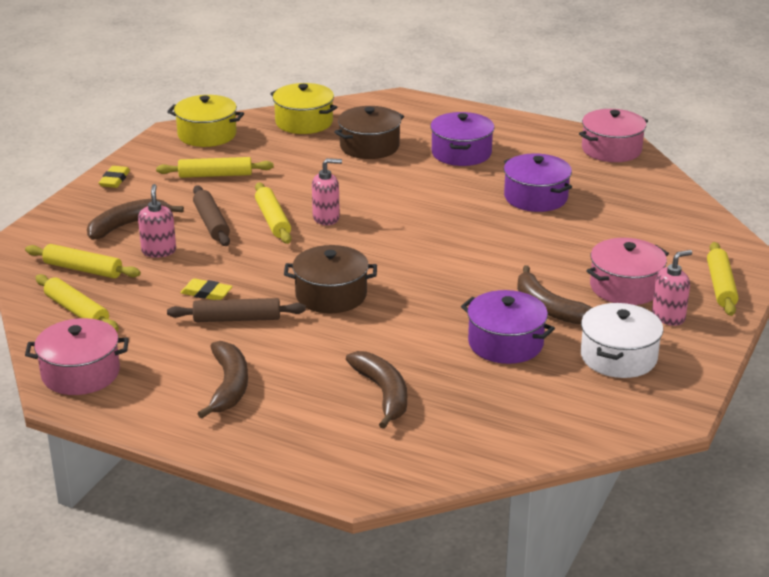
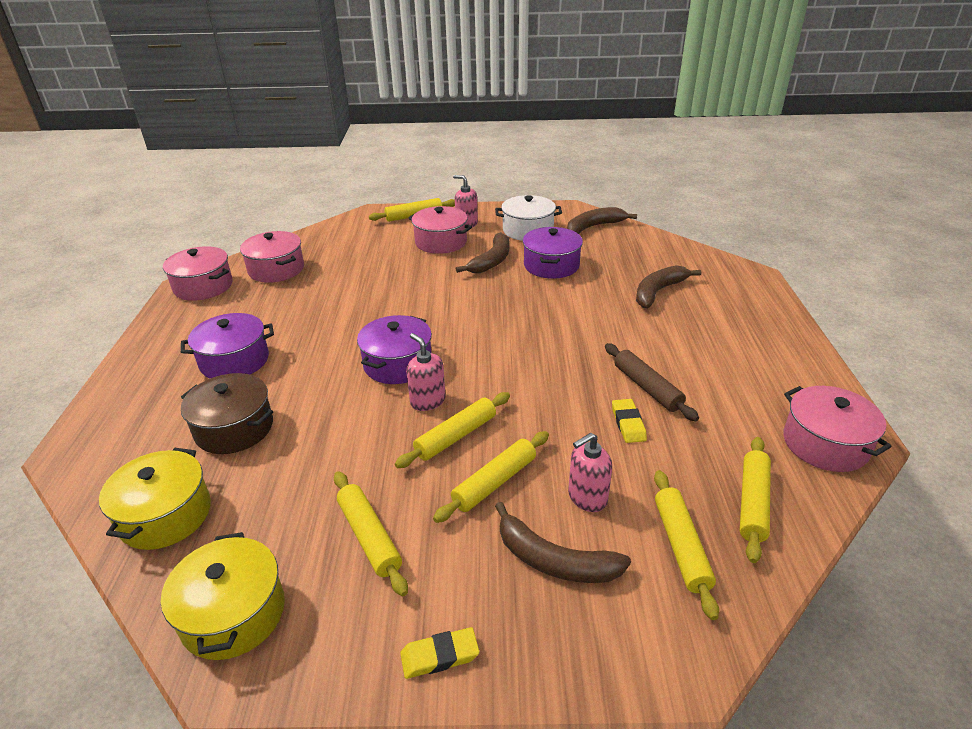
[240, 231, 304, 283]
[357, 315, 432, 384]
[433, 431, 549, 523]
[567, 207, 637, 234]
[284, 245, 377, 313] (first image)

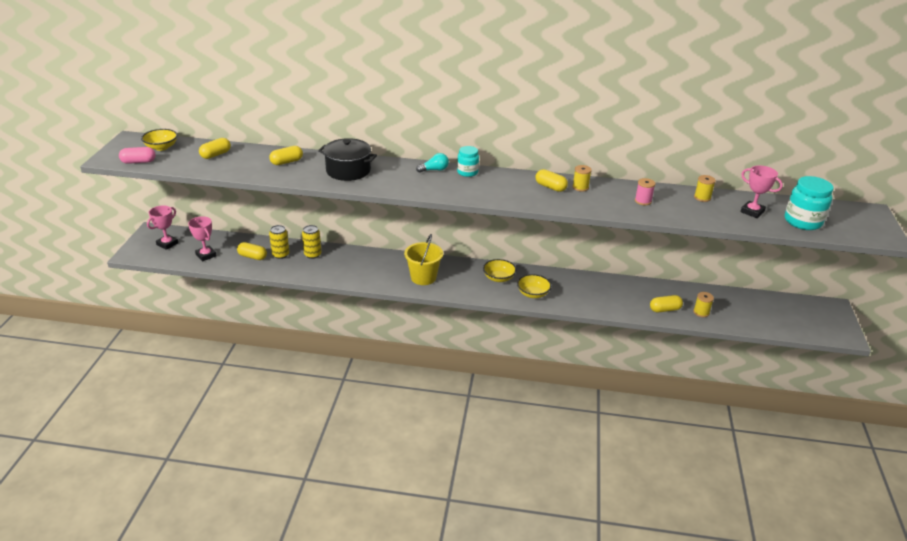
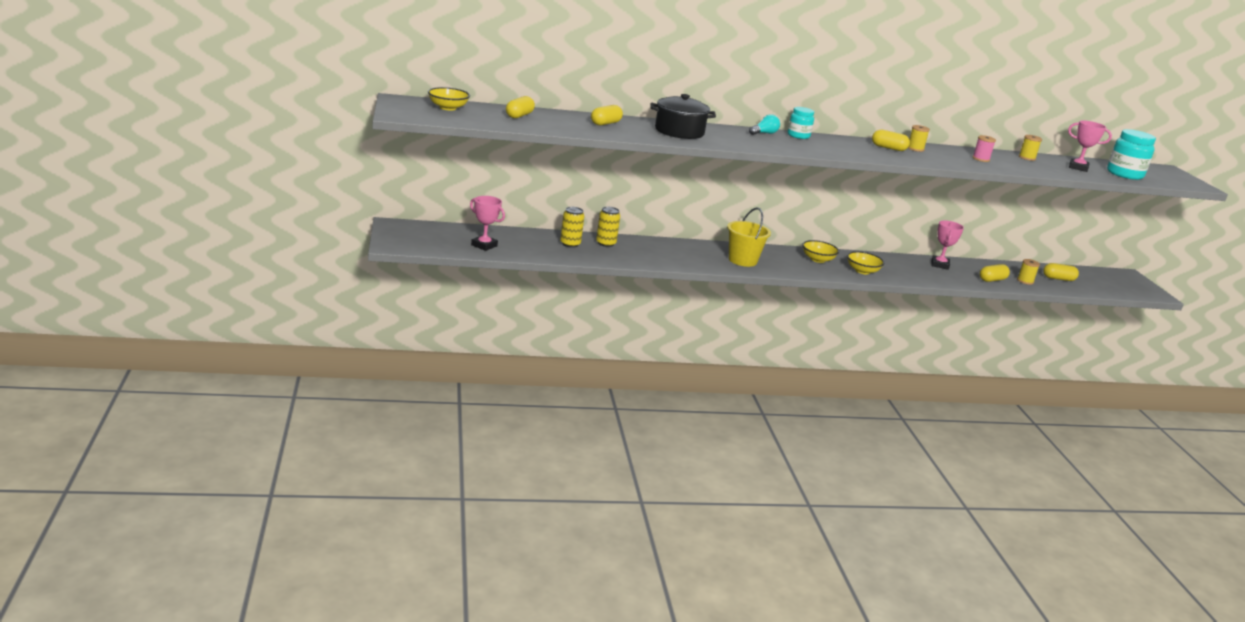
[932, 220, 964, 270]
[1043, 263, 1079, 281]
[119, 147, 156, 164] (first image)

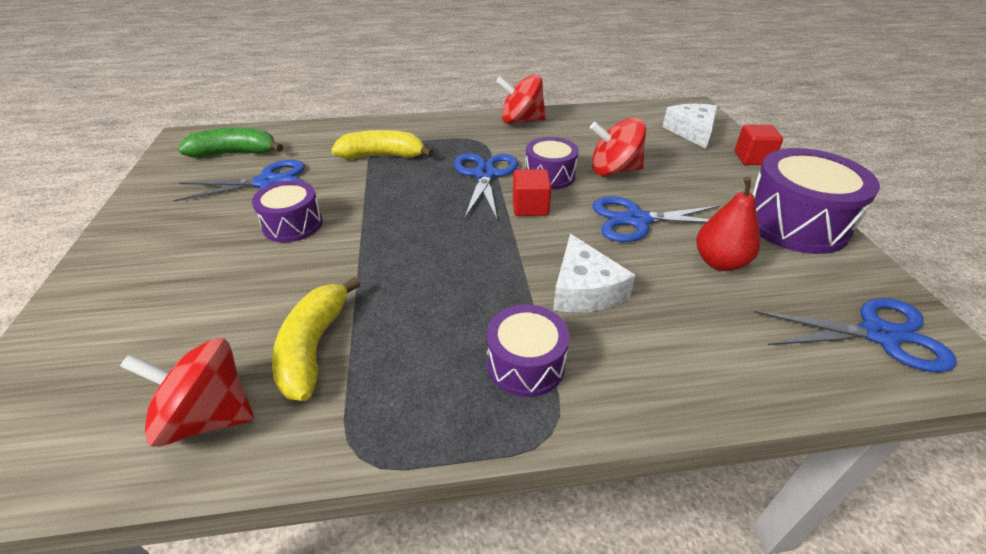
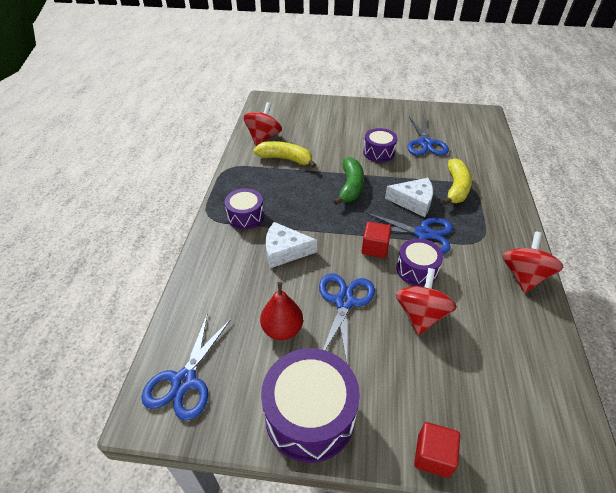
[333, 157, 364, 205]
[385, 178, 433, 217]

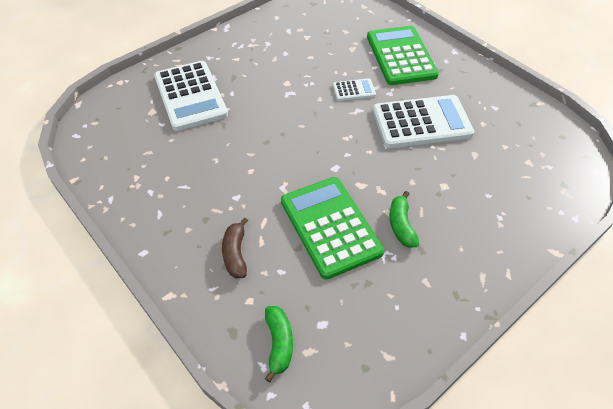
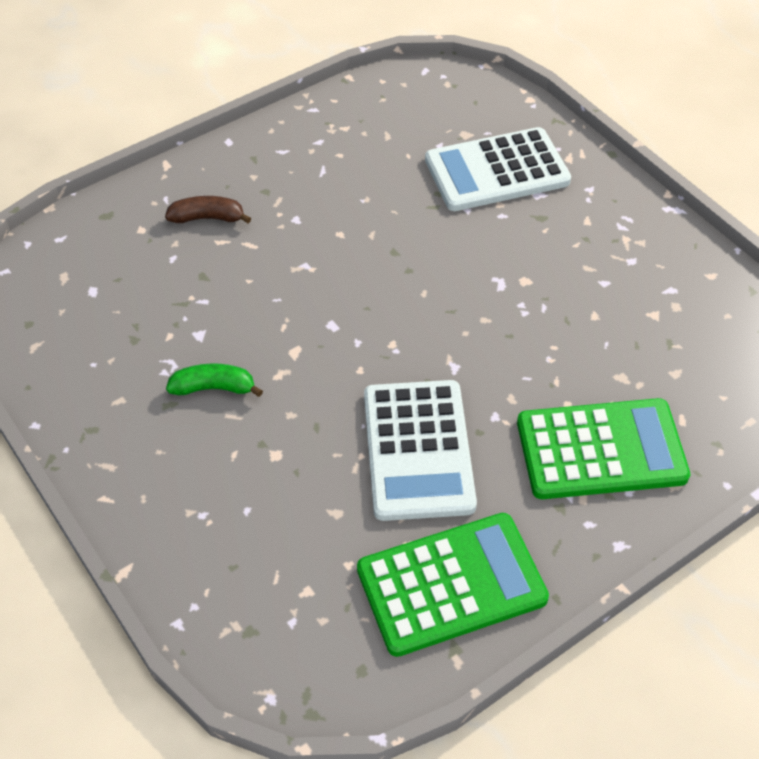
[357, 513, 549, 657]
[265, 306, 293, 382] (first image)
[333, 78, 376, 101] (first image)

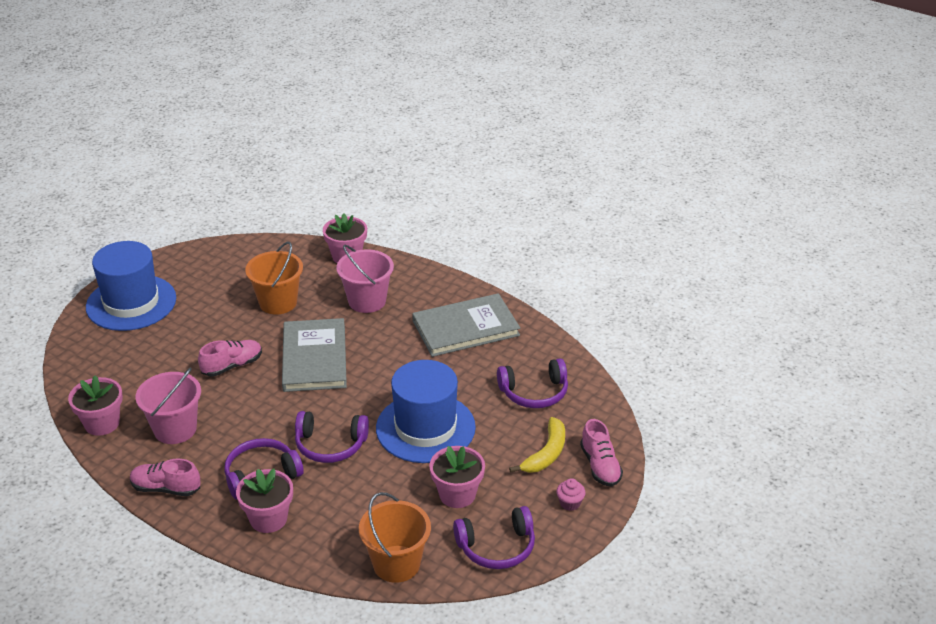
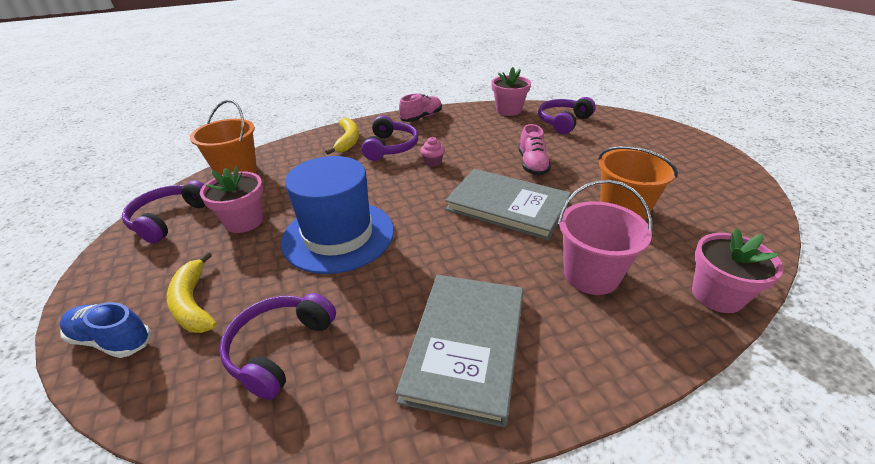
[60, 302, 151, 358]
[325, 118, 359, 155]
[420, 137, 445, 167]
[538, 97, 596, 134]
[86, 241, 176, 331] (first image)
[135, 367, 201, 444] (first image)

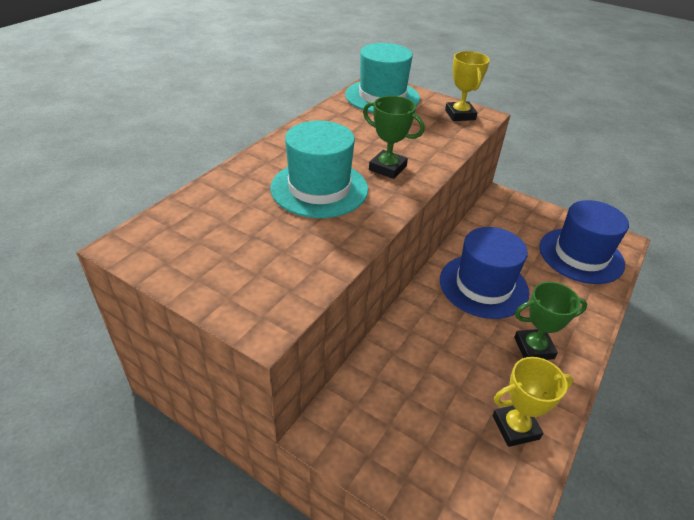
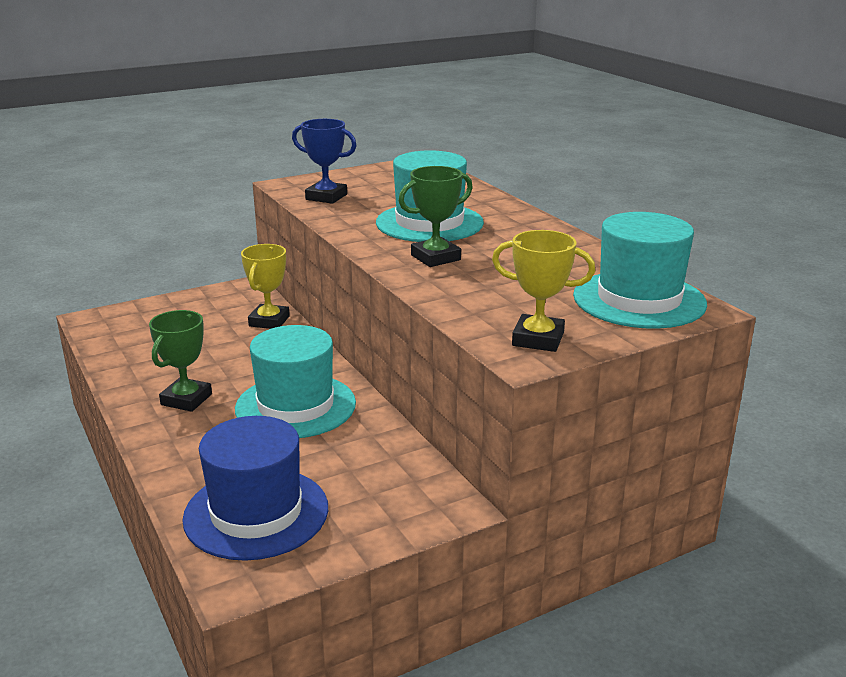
[235, 325, 356, 438]
[241, 244, 290, 329]
[292, 119, 357, 204]

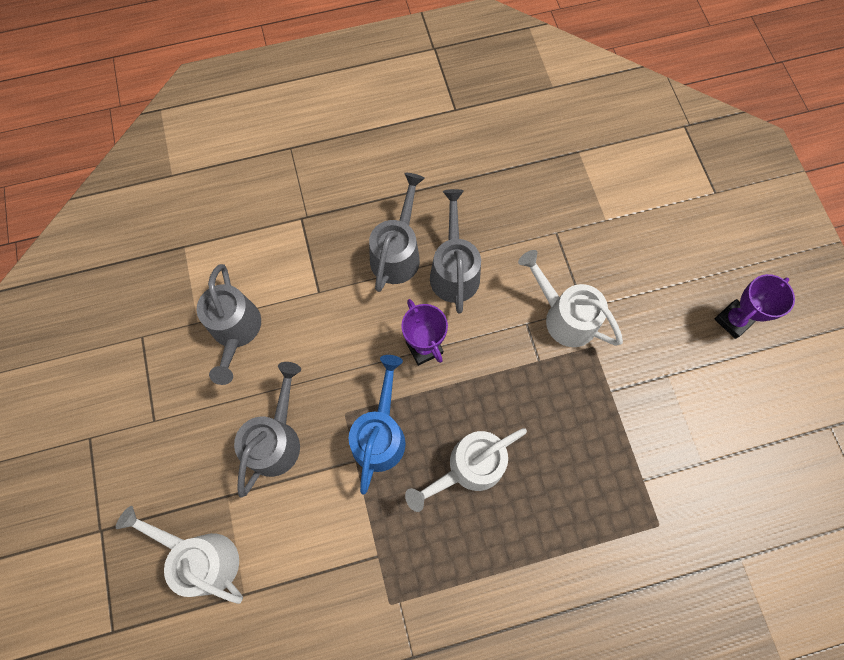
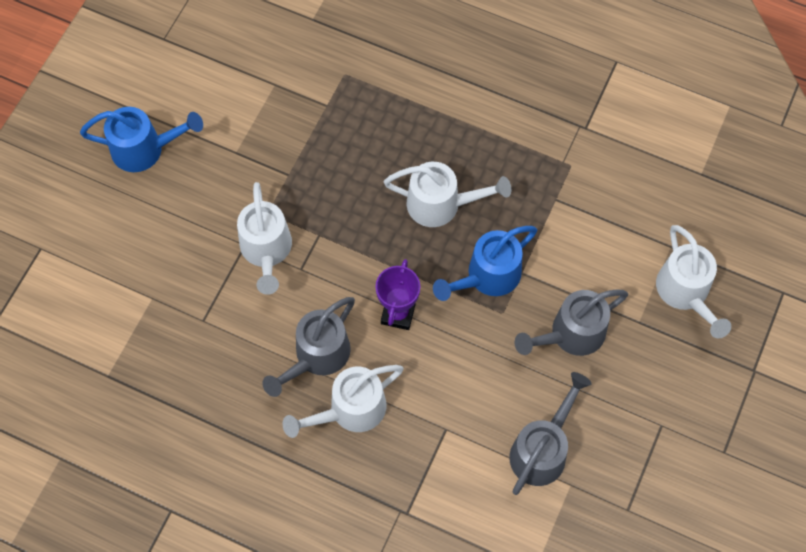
[80, 107, 203, 172]
[282, 365, 403, 438]

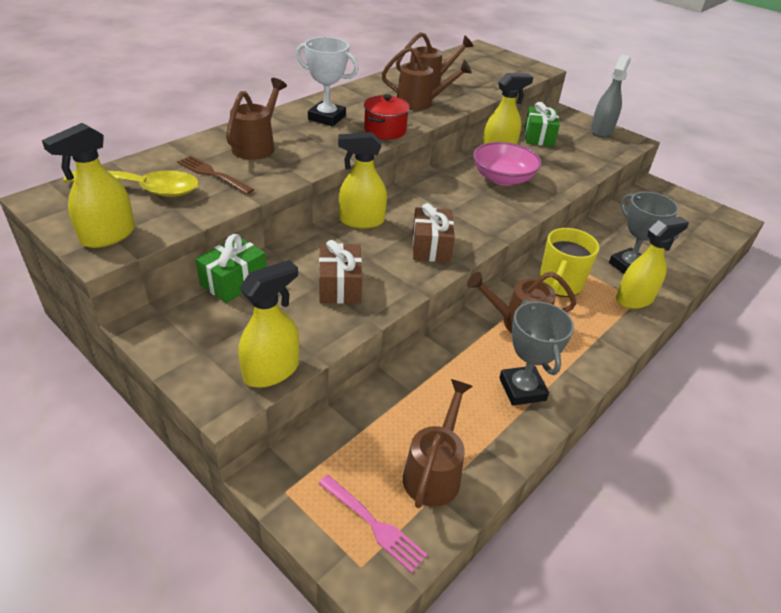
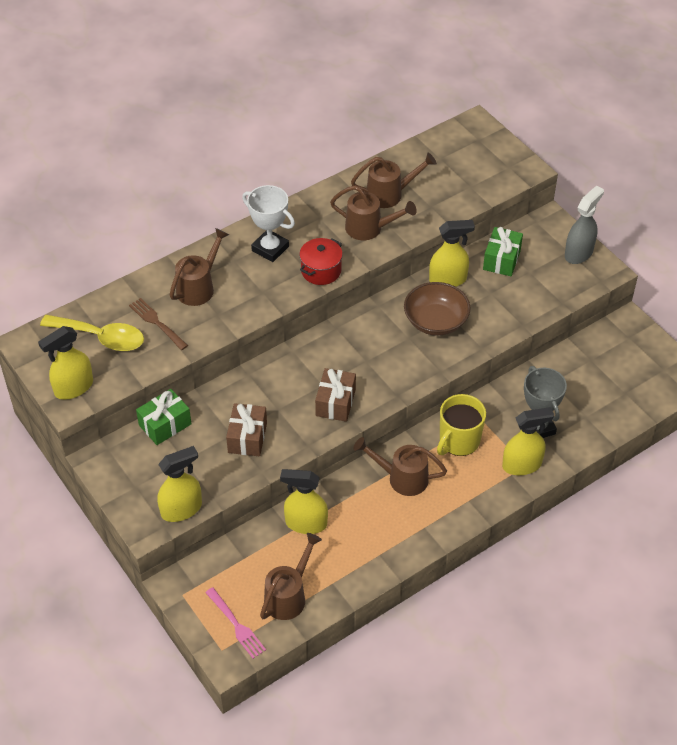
[280, 469, 328, 534]
[404, 282, 471, 336]
[499, 300, 574, 405] (first image)

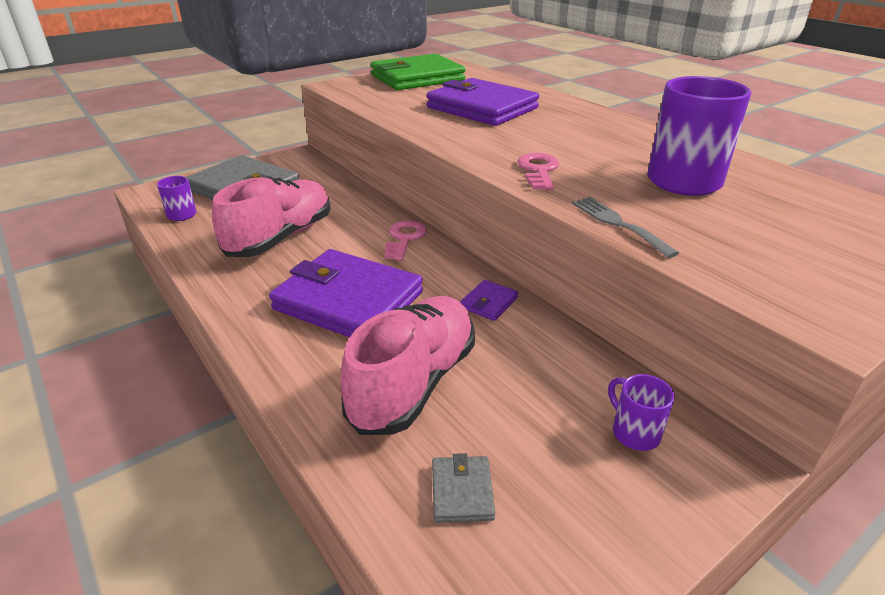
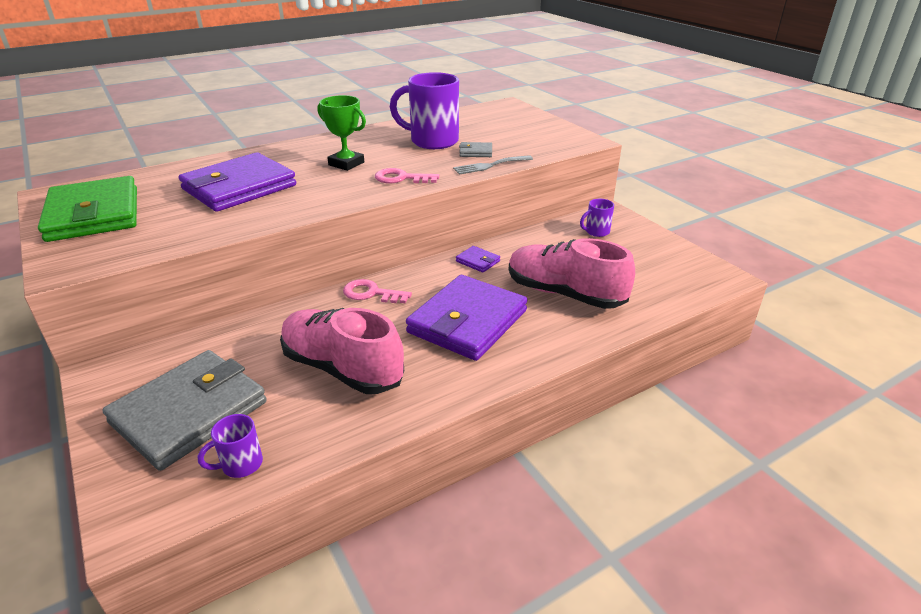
[318, 95, 366, 171]
[459, 142, 492, 157]

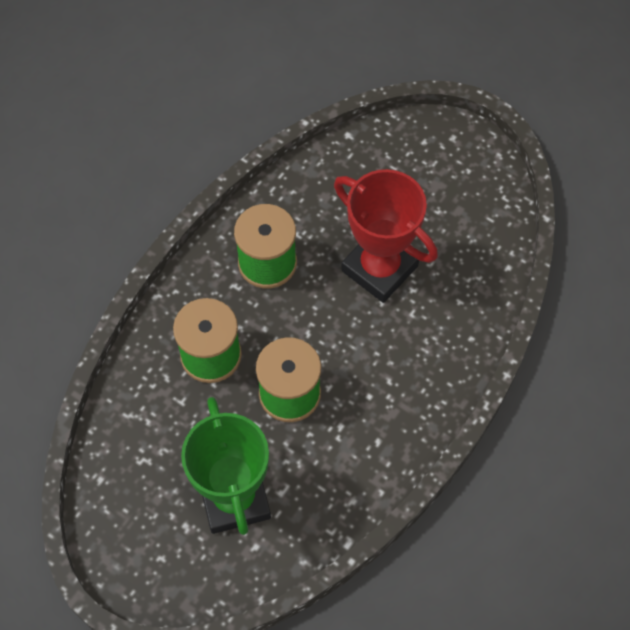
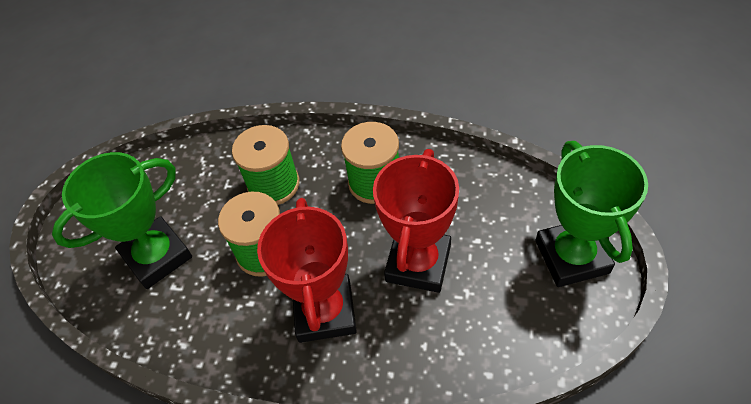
[257, 198, 357, 343]
[535, 141, 648, 287]

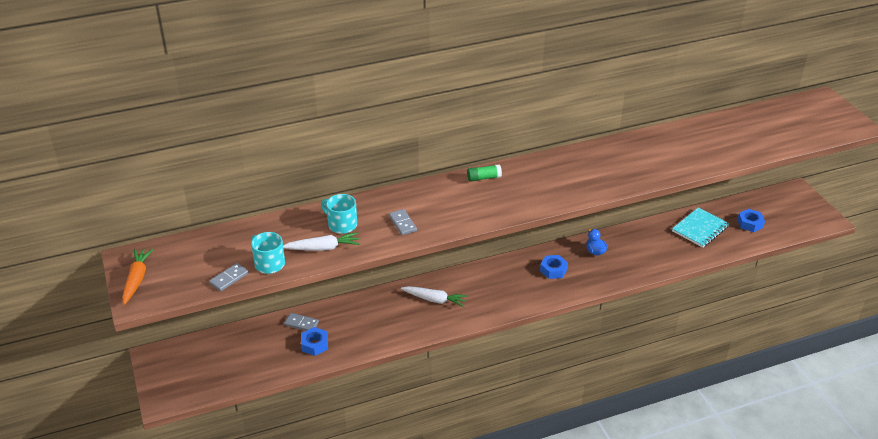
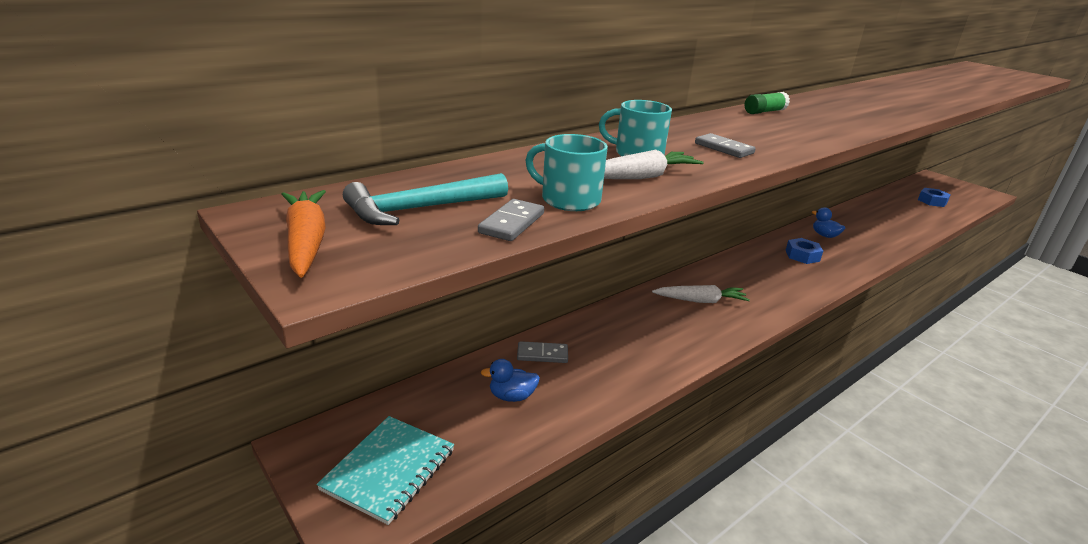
[316, 416, 454, 525]
[343, 173, 508, 225]
[481, 359, 540, 402]
[301, 327, 328, 356] (first image)

